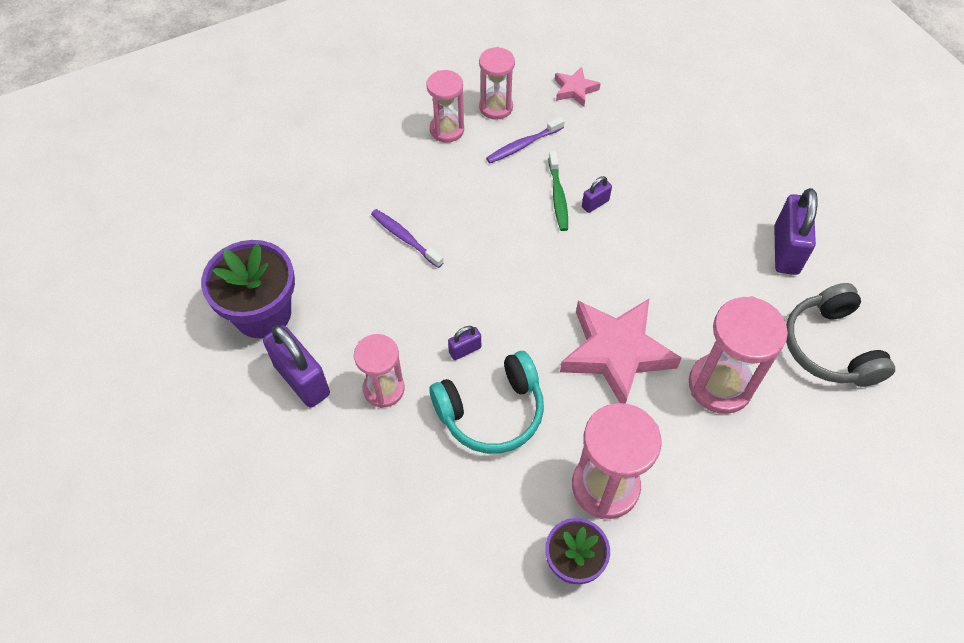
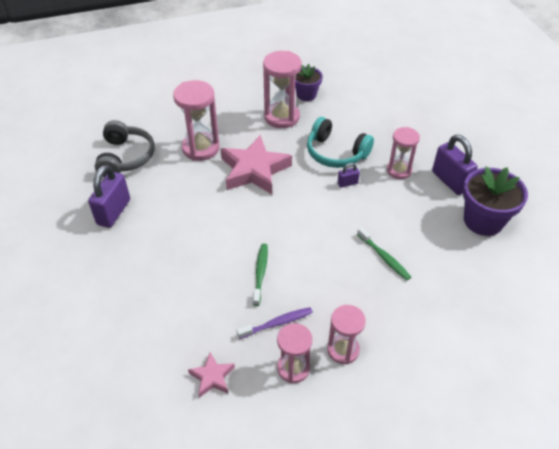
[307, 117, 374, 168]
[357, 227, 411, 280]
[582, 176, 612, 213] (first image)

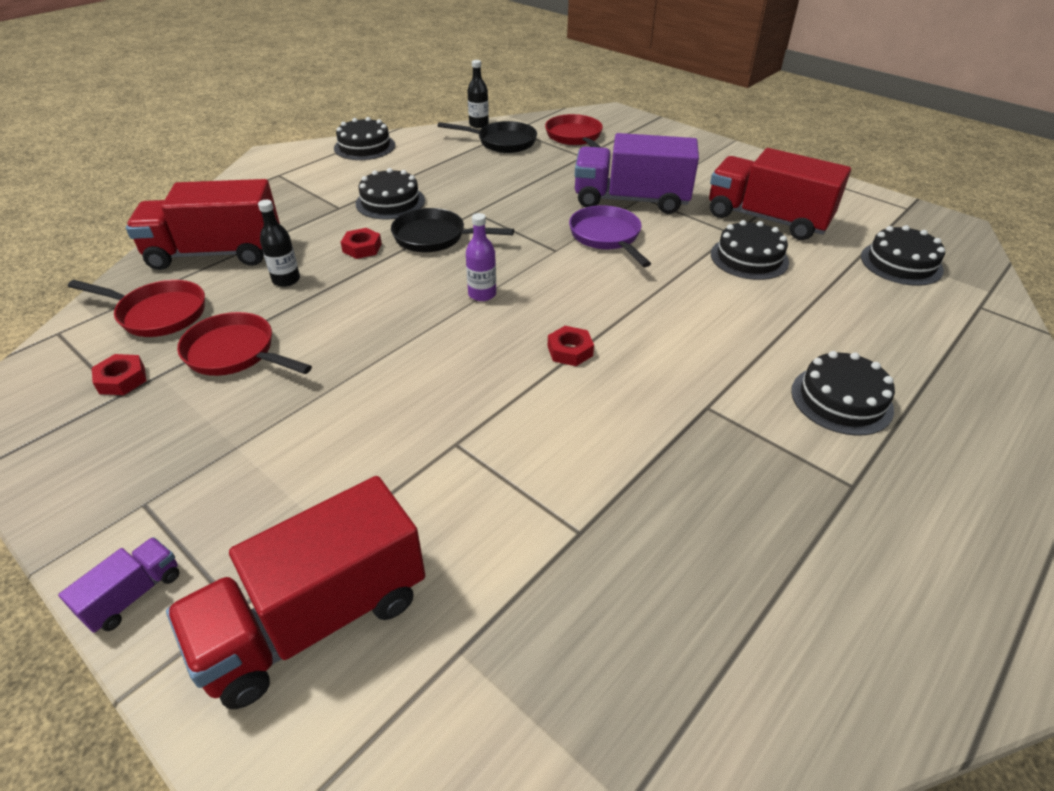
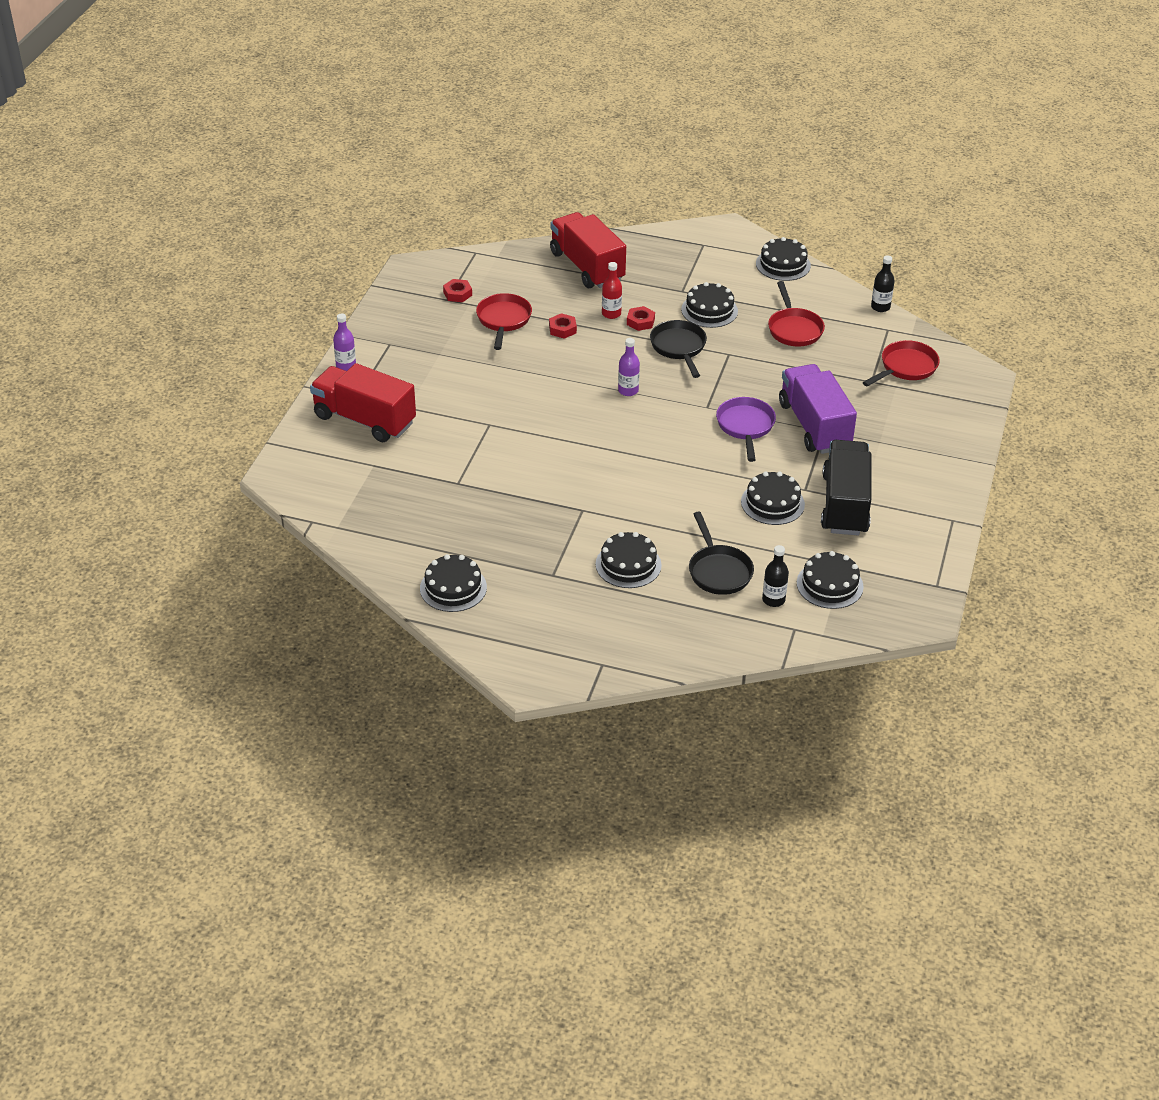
[333, 313, 356, 371]
[420, 554, 487, 612]
[549, 313, 577, 339]
[602, 262, 622, 319]
[689, 511, 754, 595]
[716, 397, 776, 462]
[762, 545, 789, 607]
[768, 281, 825, 346]
[821, 440, 872, 535]

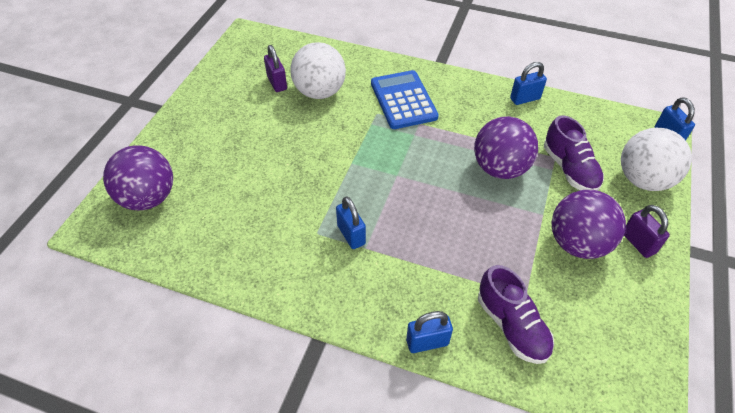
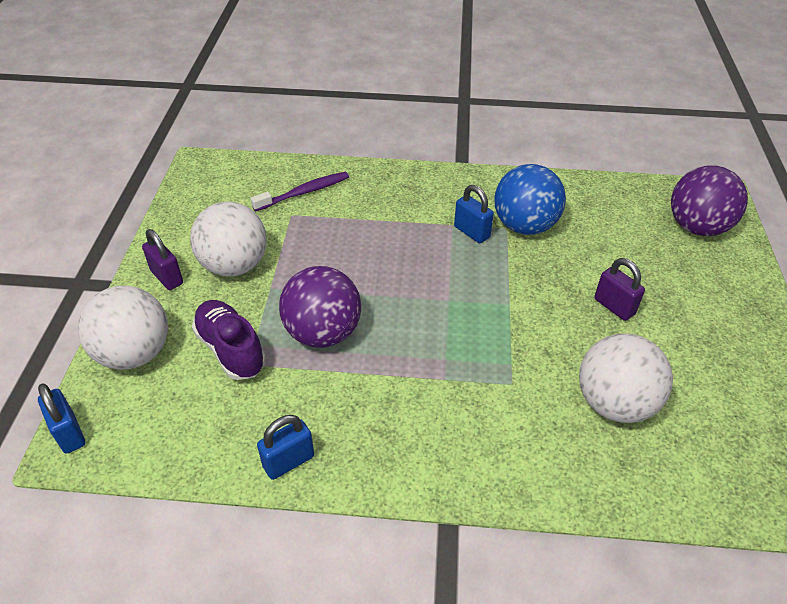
[190, 201, 267, 276]
[250, 172, 349, 212]
[494, 164, 566, 235]
[594, 258, 645, 321]
[371, 70, 439, 129] (first image)
[406, 311, 453, 353] (first image)

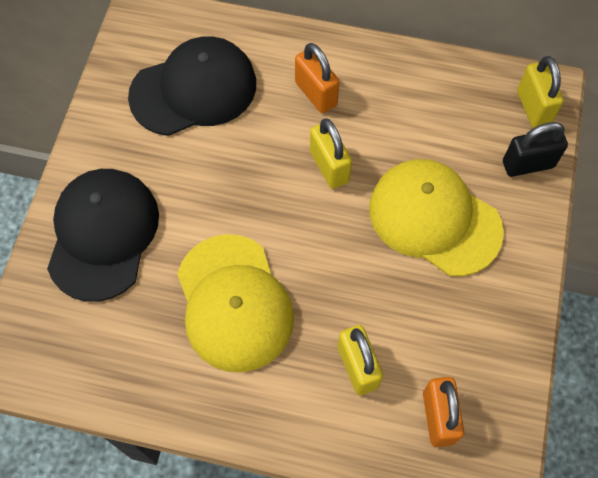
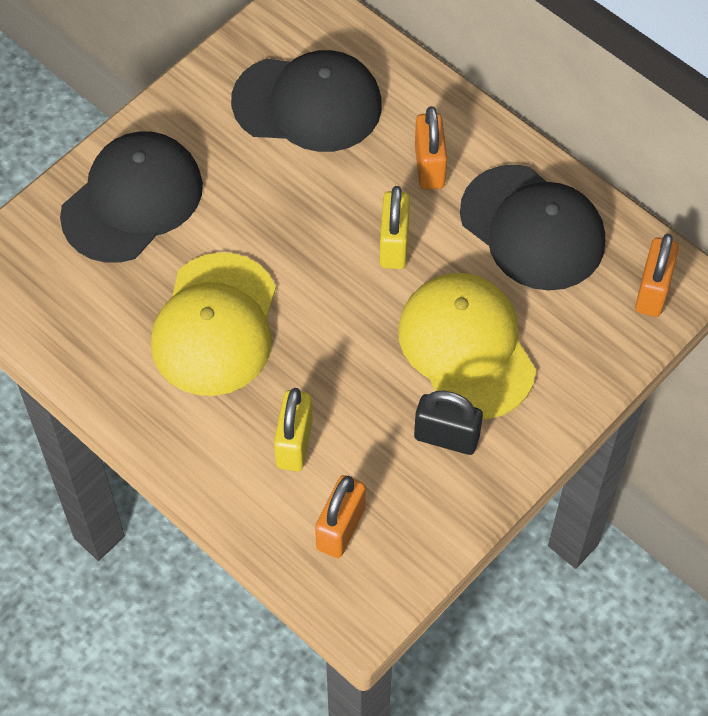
[414, 391, 483, 455]
[460, 165, 605, 291]
[635, 234, 679, 317]

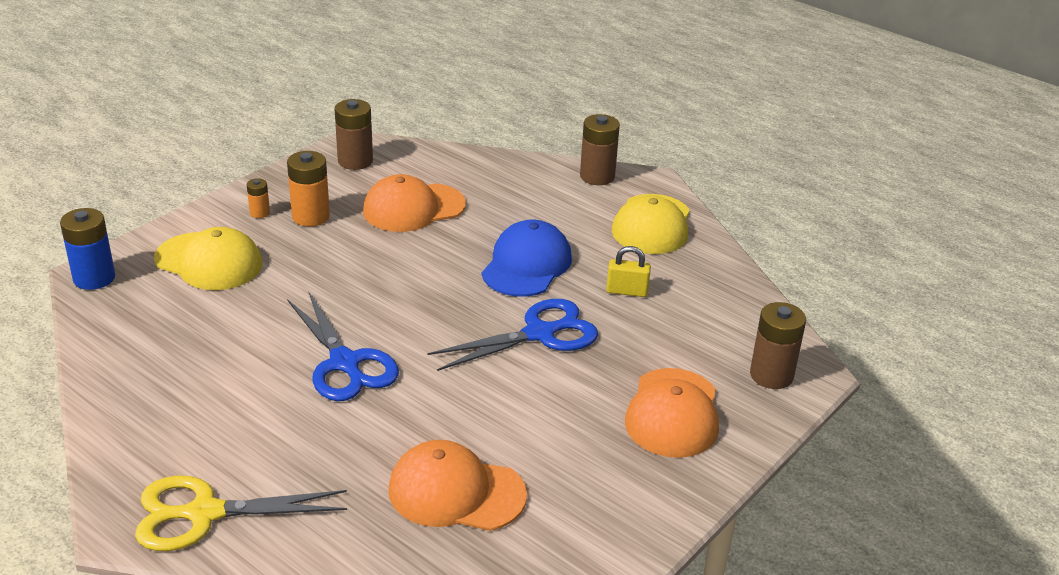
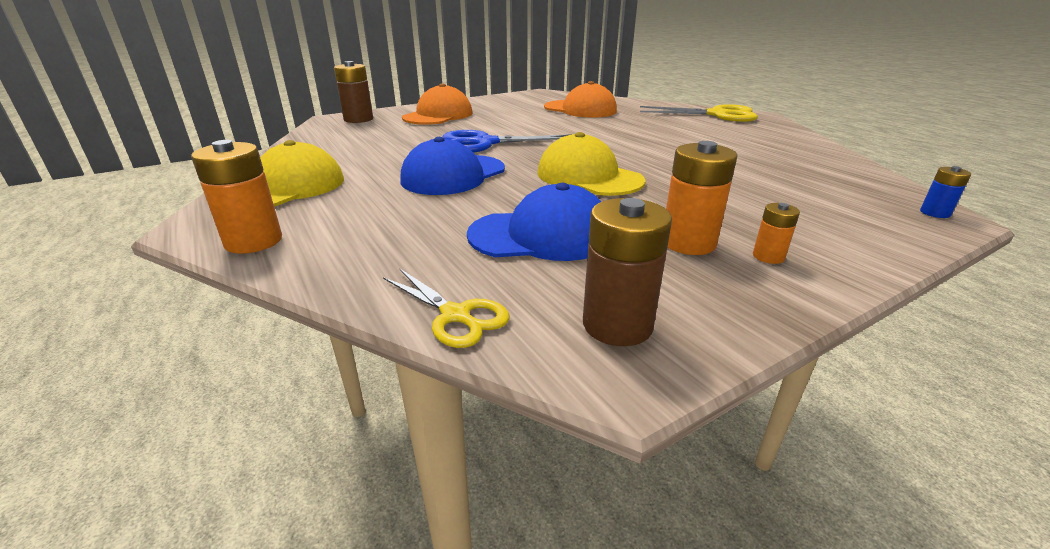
[191, 140, 282, 254]
[383, 268, 510, 348]
[467, 183, 601, 261]
[537, 132, 645, 196]
[920, 166, 971, 218]
[287, 291, 399, 401] (first image)
[606, 246, 651, 297] (first image)

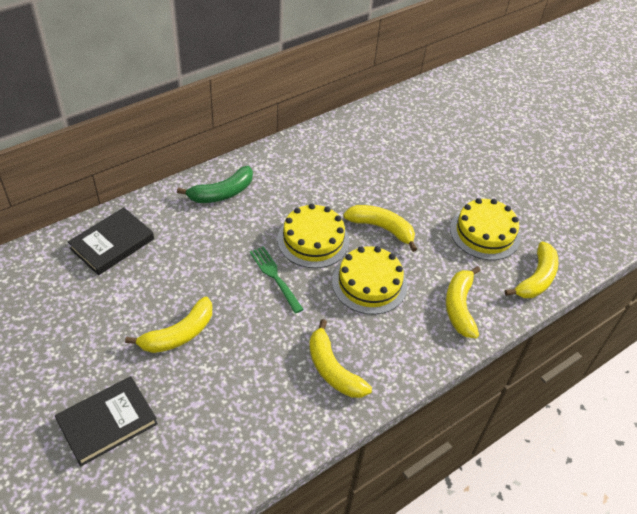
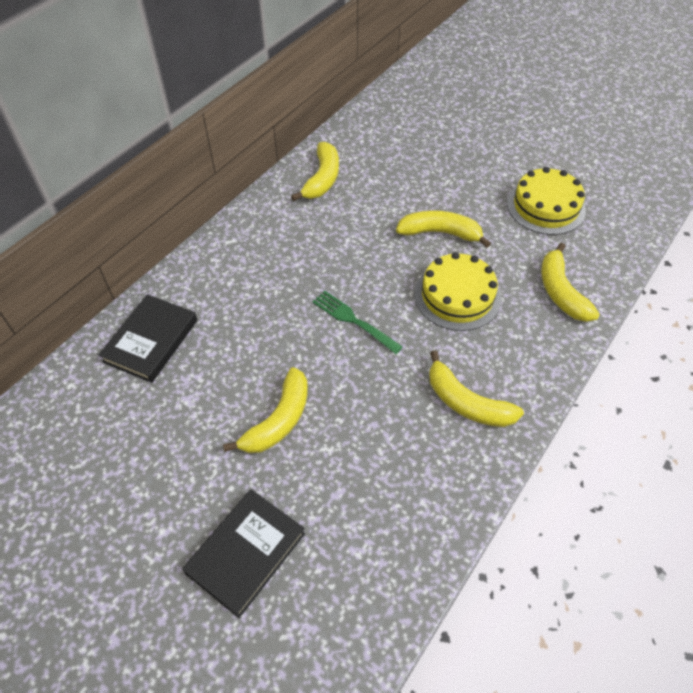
[291, 142, 339, 201]
[177, 166, 253, 203] (first image)
[277, 204, 349, 268] (first image)

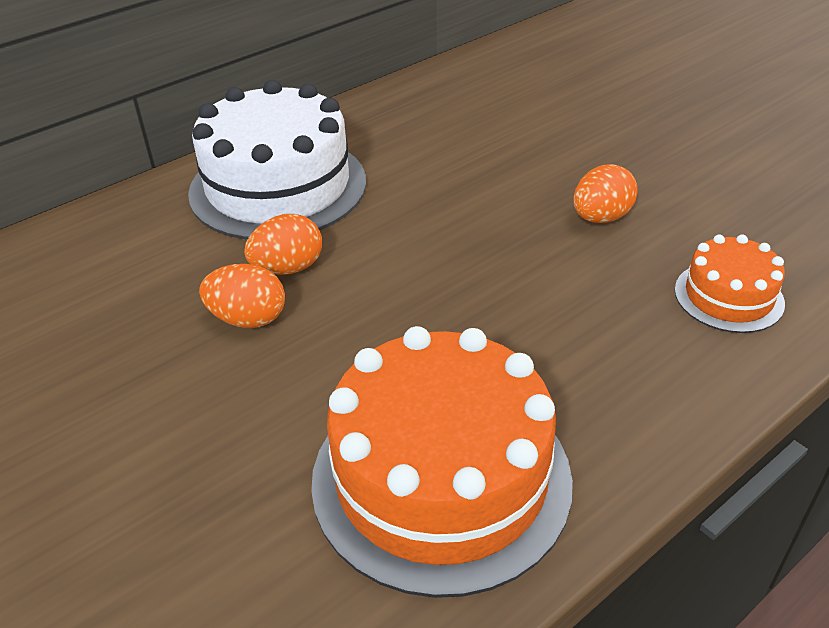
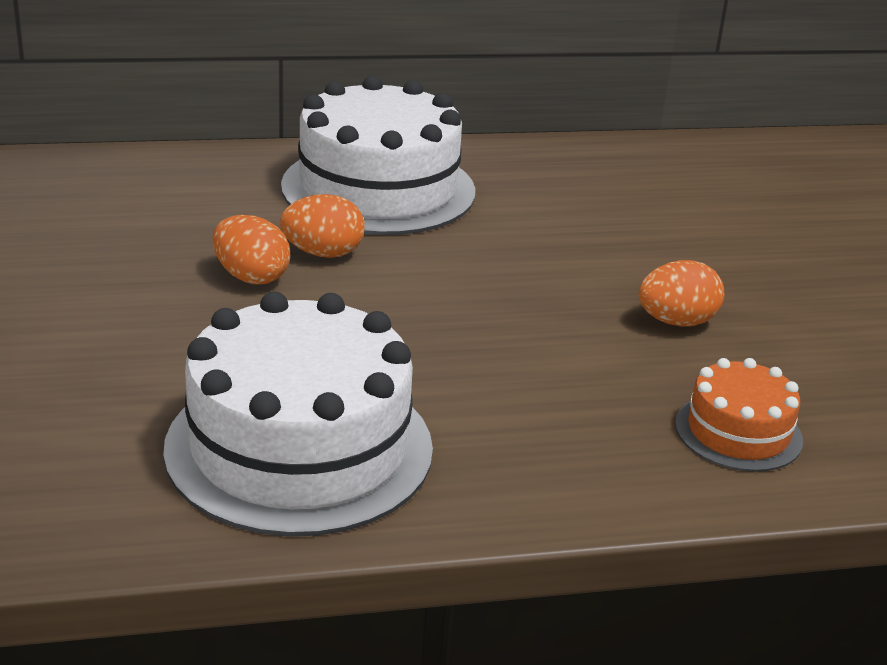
[163, 292, 433, 537]

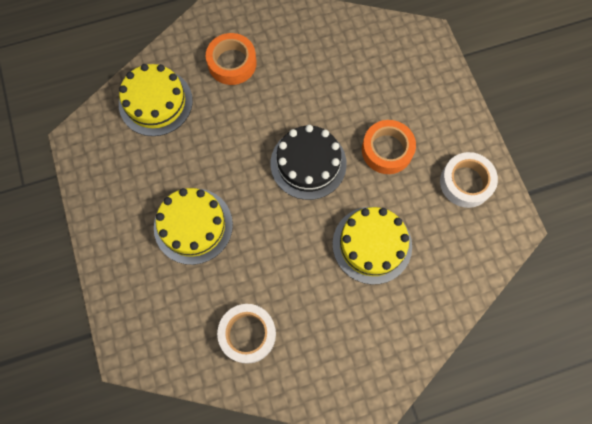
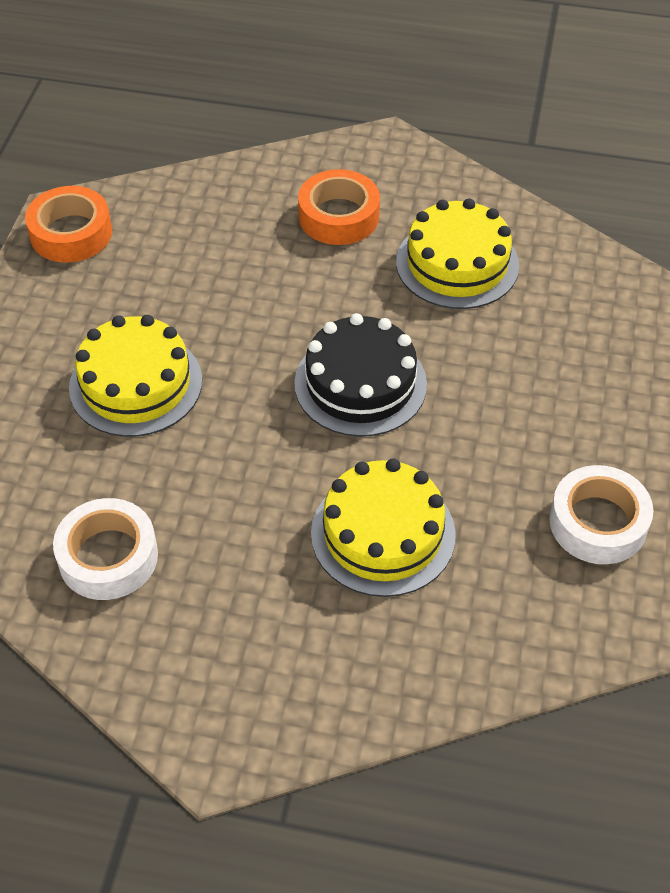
[25, 186, 112, 262]
[396, 198, 519, 309]

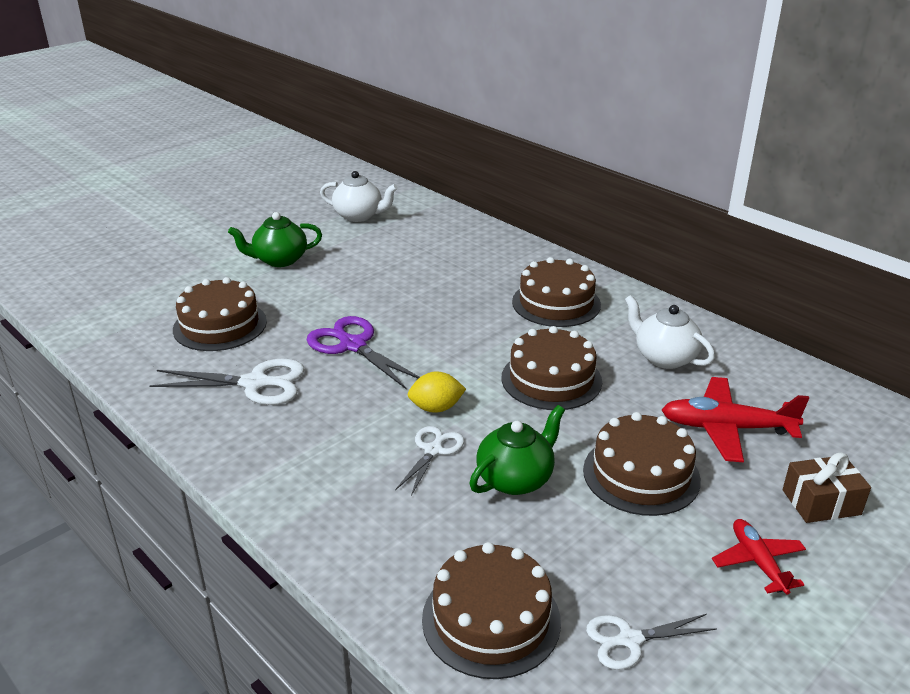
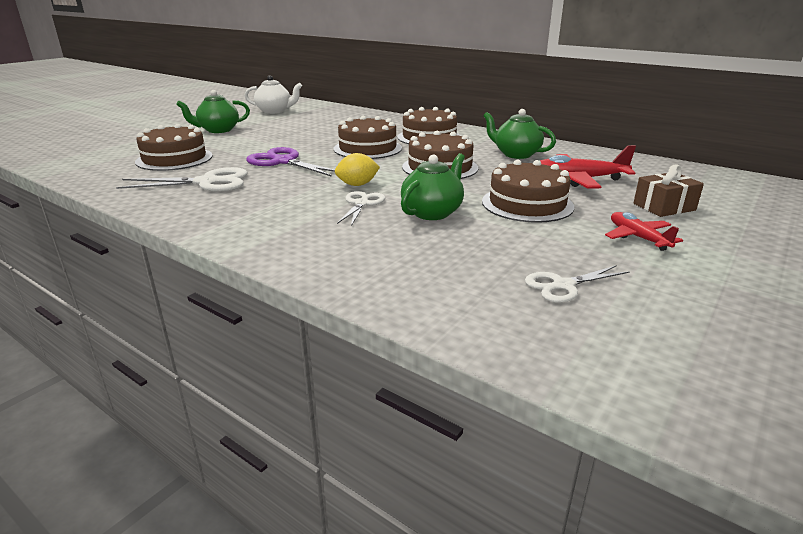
[334, 116, 402, 159]
[483, 109, 556, 159]

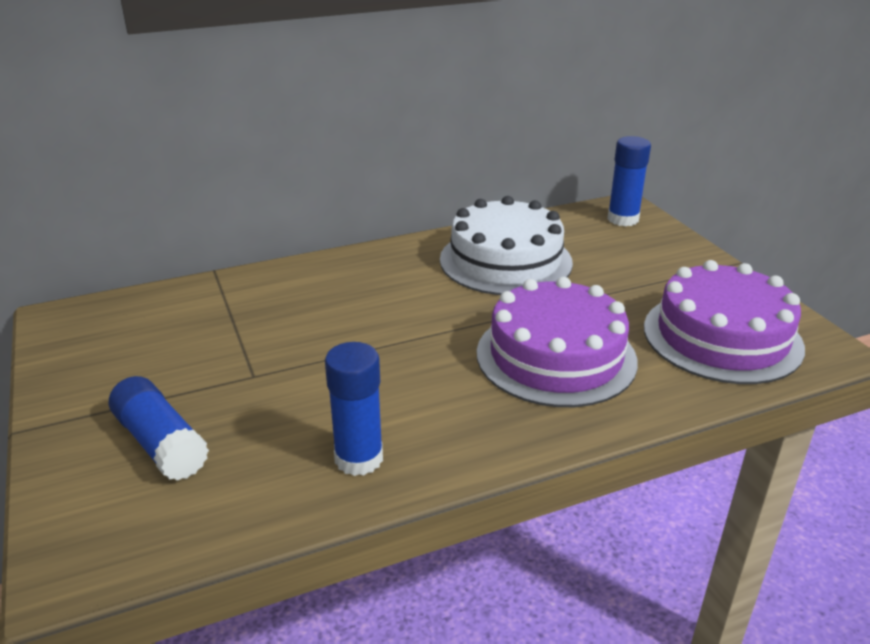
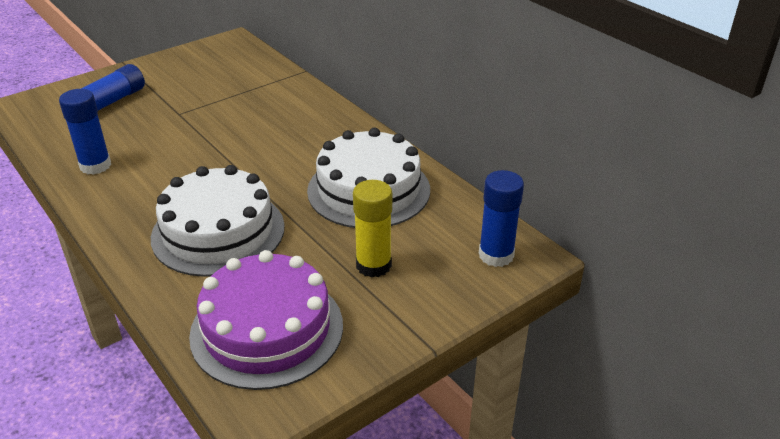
[151, 165, 285, 277]
[353, 180, 392, 278]

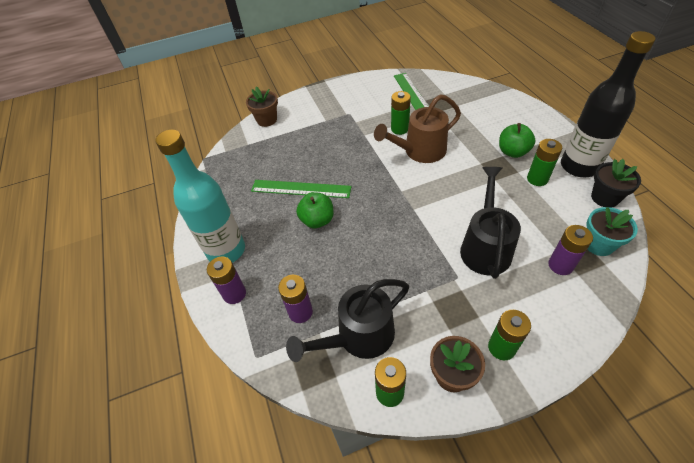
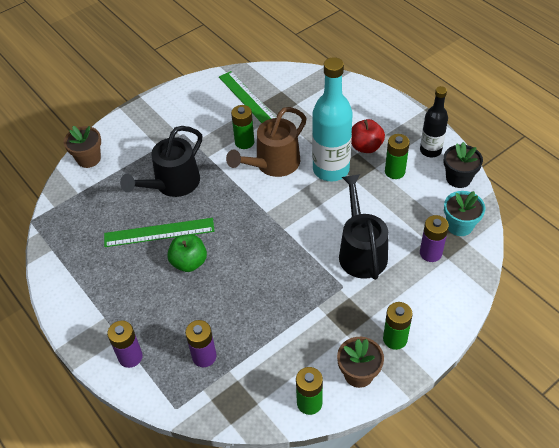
[120, 126, 202, 197]
[312, 57, 353, 181]
[351, 119, 385, 153]
[420, 86, 448, 157]

